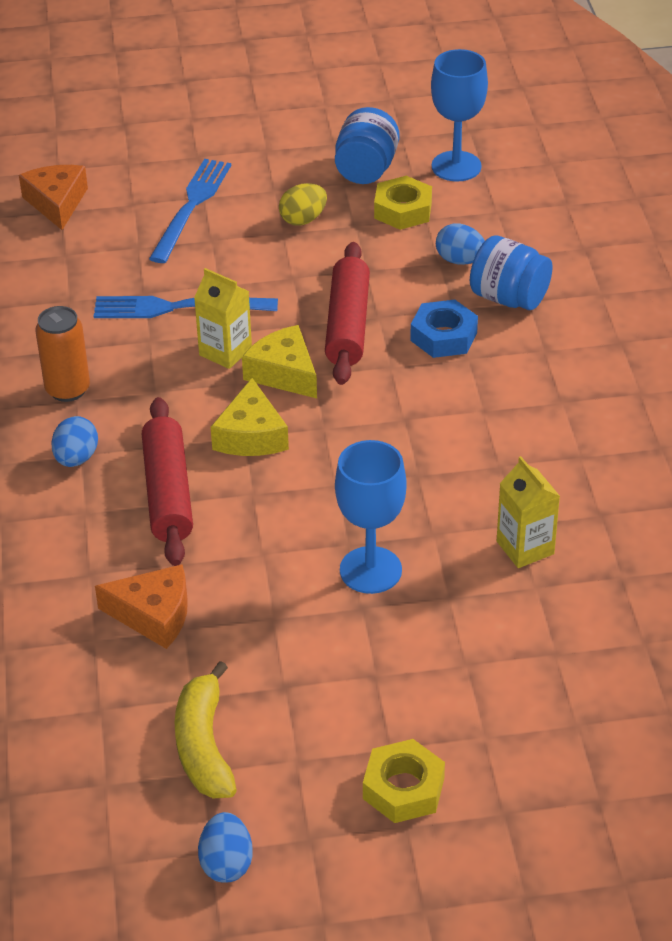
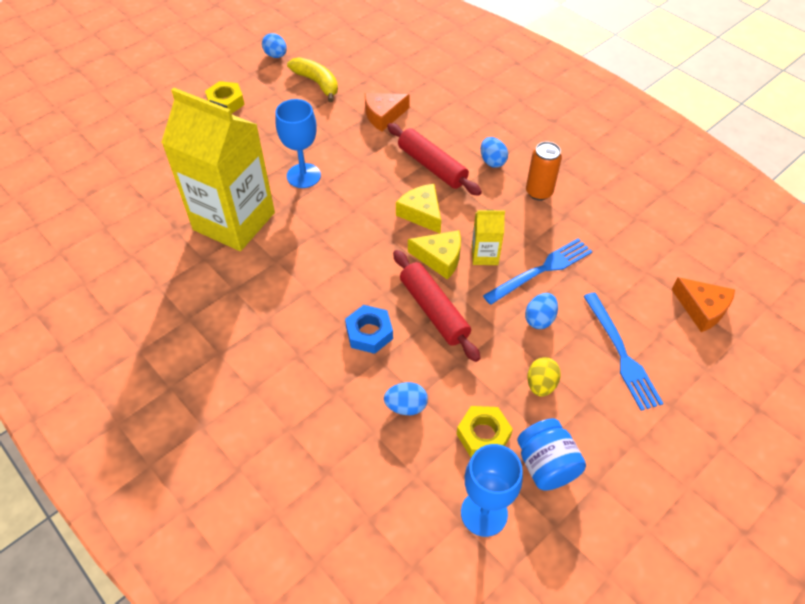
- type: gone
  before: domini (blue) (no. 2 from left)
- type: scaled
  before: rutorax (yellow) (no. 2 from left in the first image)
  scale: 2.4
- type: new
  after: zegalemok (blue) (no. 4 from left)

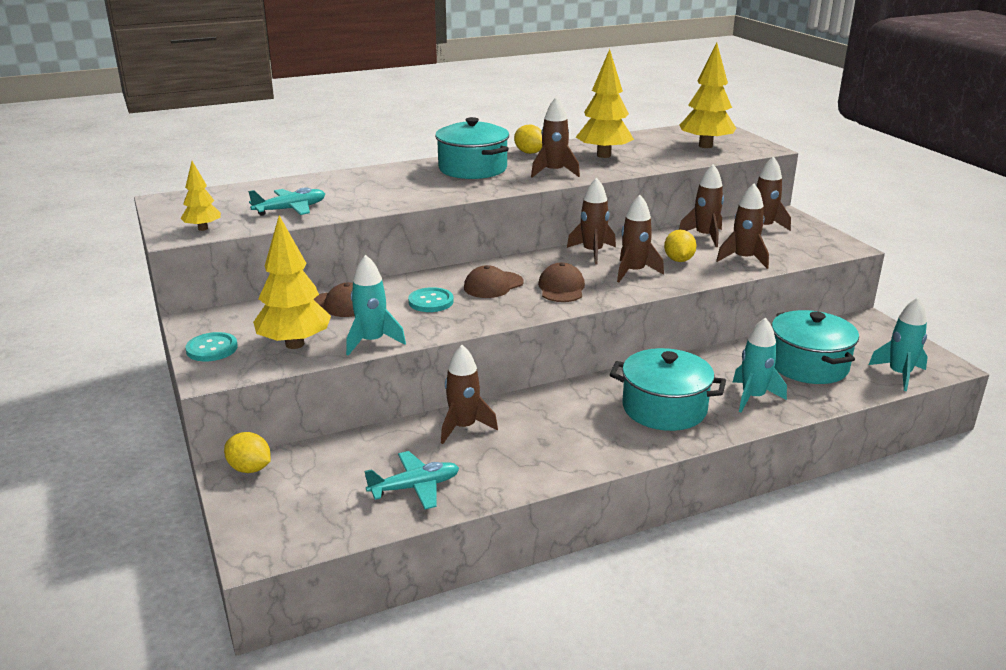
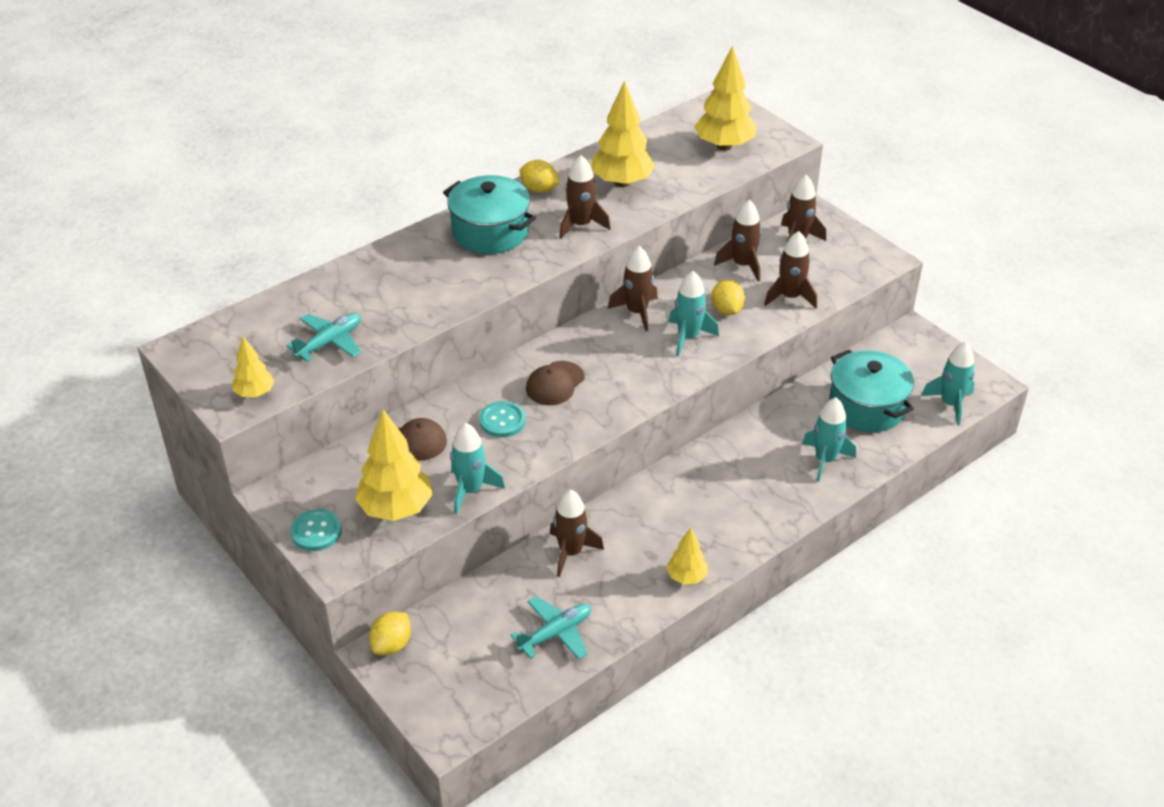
- type: rotated
  before: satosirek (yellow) (no. 1 from left)
  turn: -75
- type: gone
  before: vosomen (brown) (no. 3 from left)
- type: gone
  before: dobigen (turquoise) (no. 2 from left)
- type: repainted
  before: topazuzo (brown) (no. 4 from left)
  after: topazuzo (turquoise) (no. 2 from left)
- type: new
  after: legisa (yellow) (no. 4 from left)

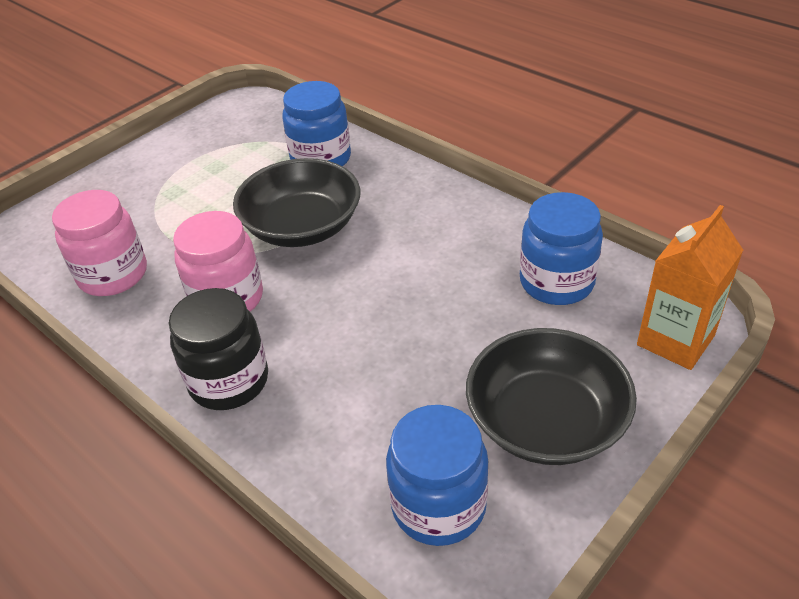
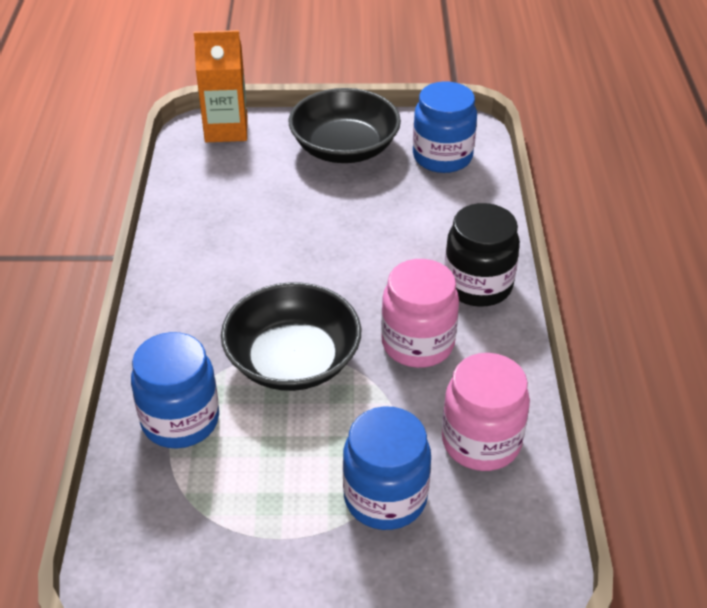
- type: shifted
  before: domini (blue) (no. 3 from left in the first image)
  after: domini (blue) (no. 2 from left)

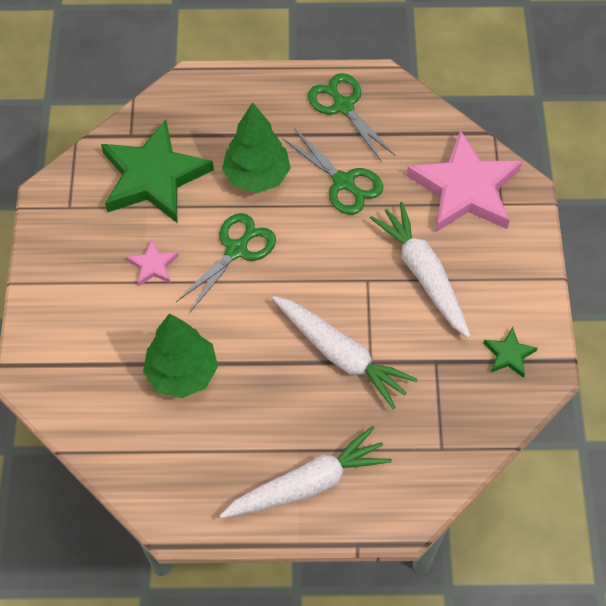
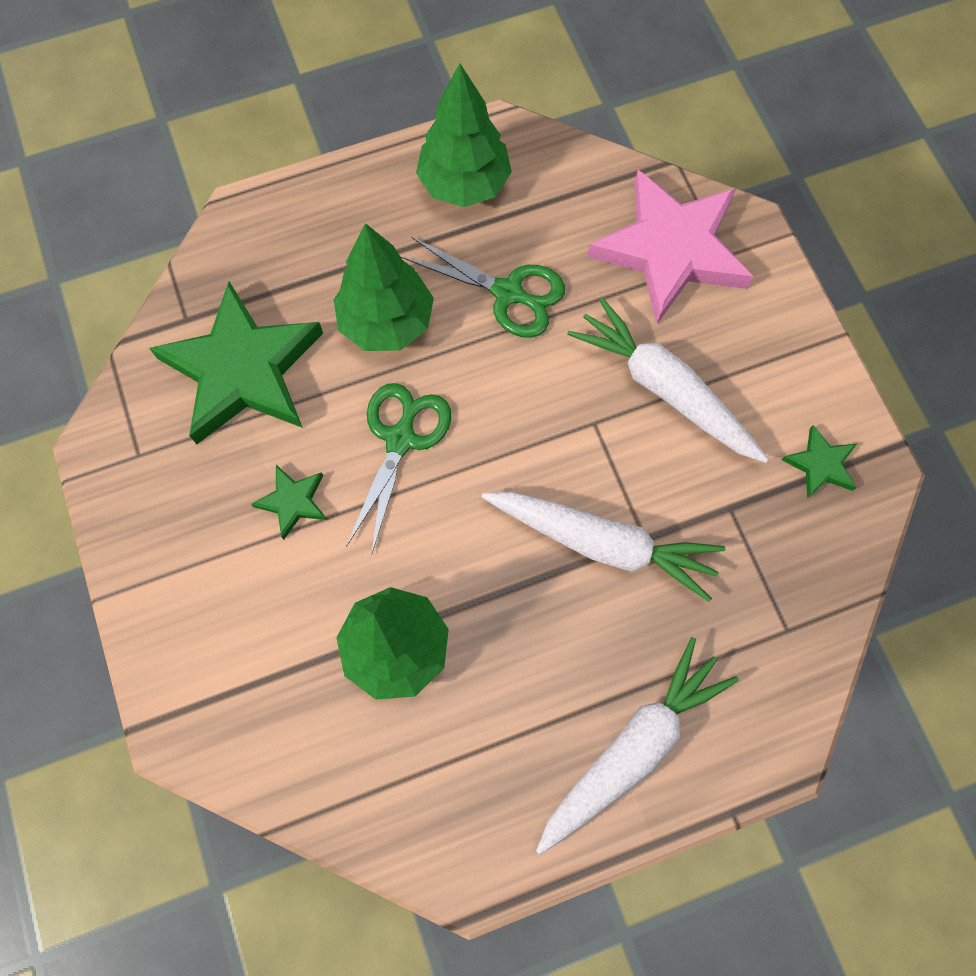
- type: repainted
  before: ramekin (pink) (no. 1 from left)
  after: ramekin (green) (no. 2 from left)
- type: swapped
  before: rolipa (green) (no. 3 from left)
  after: legisa (green) (no. 3 from left)

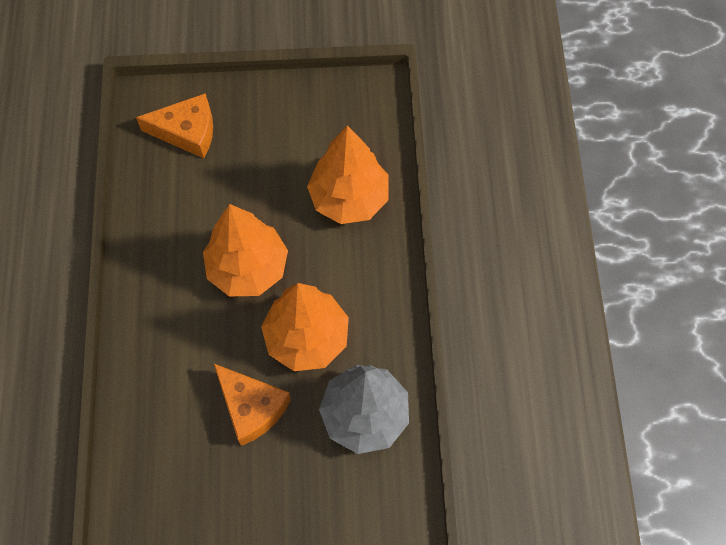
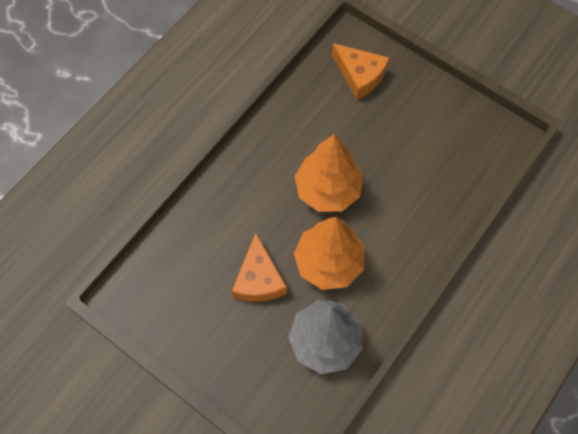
- type: gone
  before: legisa (orange) (no. 3 from left)

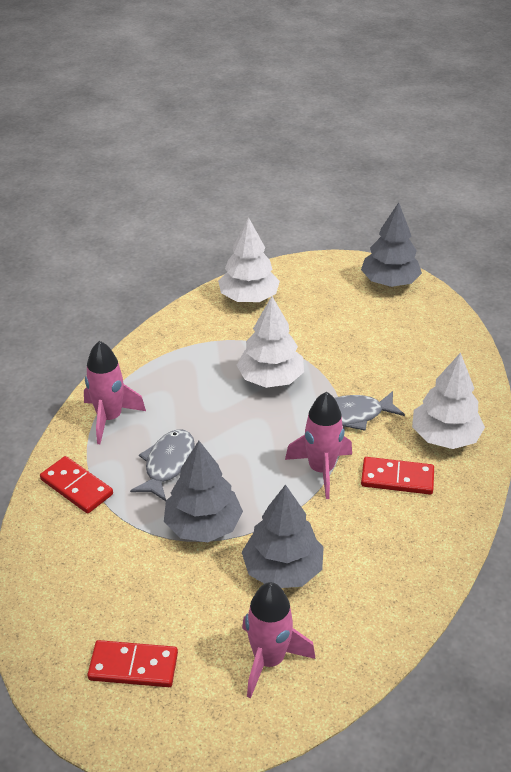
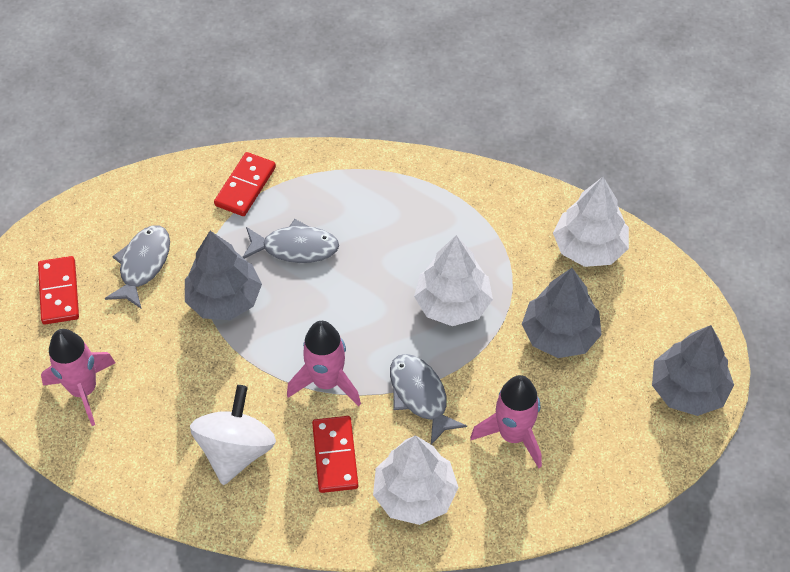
- type: shifted
  before: topazuzo (pink) (no. 1 from left in the first image)
  after: topazuzo (pink) (no. 3 from left)
- type: shifted
  before: legisa (grey) (no. 2 from left)
- type: new
  after: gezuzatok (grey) (no. 1 from left)
- type: new
  after: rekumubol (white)

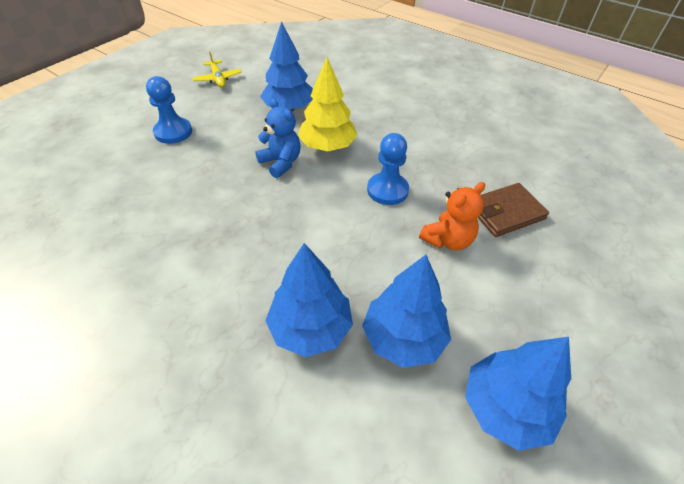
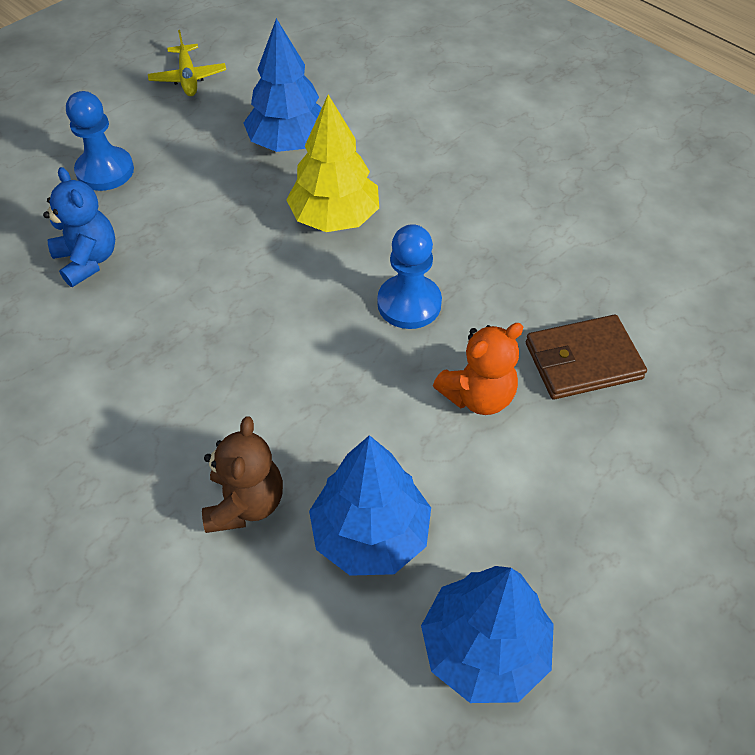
- type: shifted
  before: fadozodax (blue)
- type: swapped
  before: legisa (blue) (no. 2 from left)
  after: fadozodax (brown)

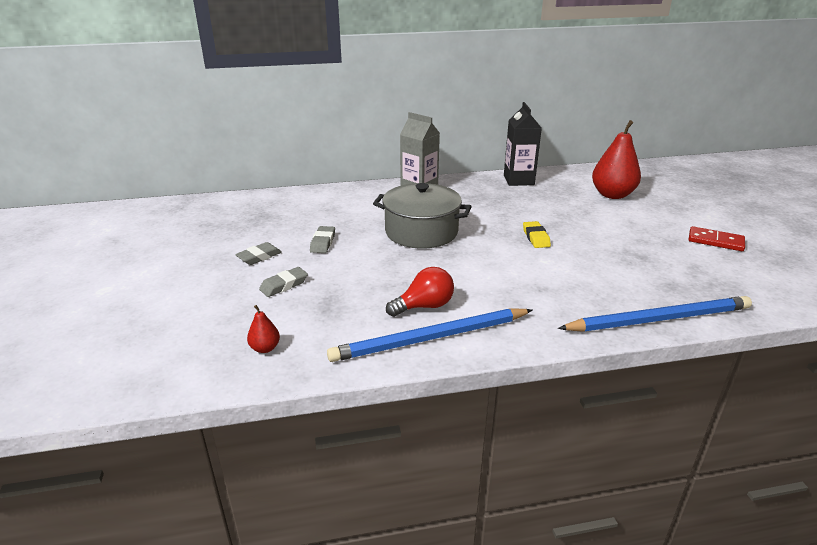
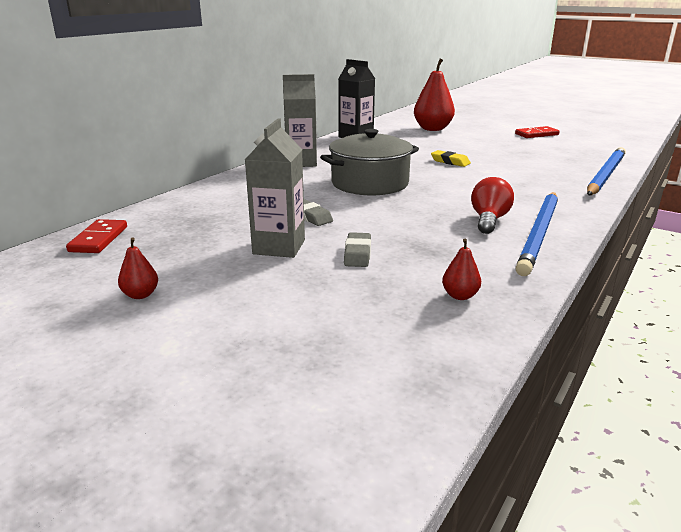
- type: swapped
  before: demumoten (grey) (no. 1 from left)
  after: rutorax (grey) (no. 1 from left)
- type: new
  after: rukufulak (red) (no. 1 from left)
- type: new
  after: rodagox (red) (no. 1 from left)

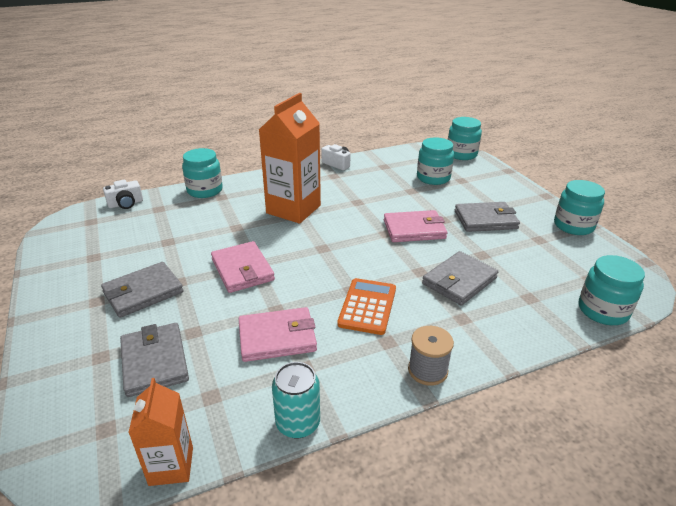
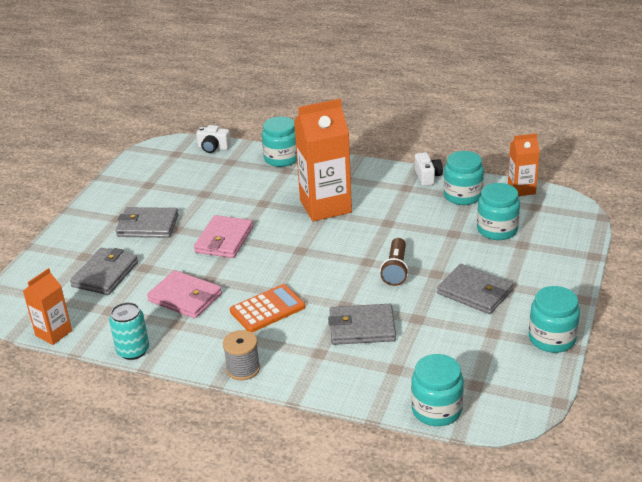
- type: swapped
  before: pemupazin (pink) (no. 3 from left)
  after: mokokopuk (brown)
- type: shifted
  before: domini (turquoise) (no. 3 from left)
- type: new
  after: rutorax (orange) (no. 3 from left)

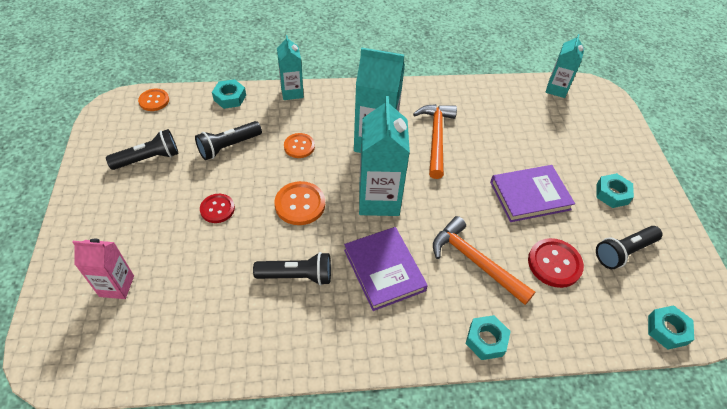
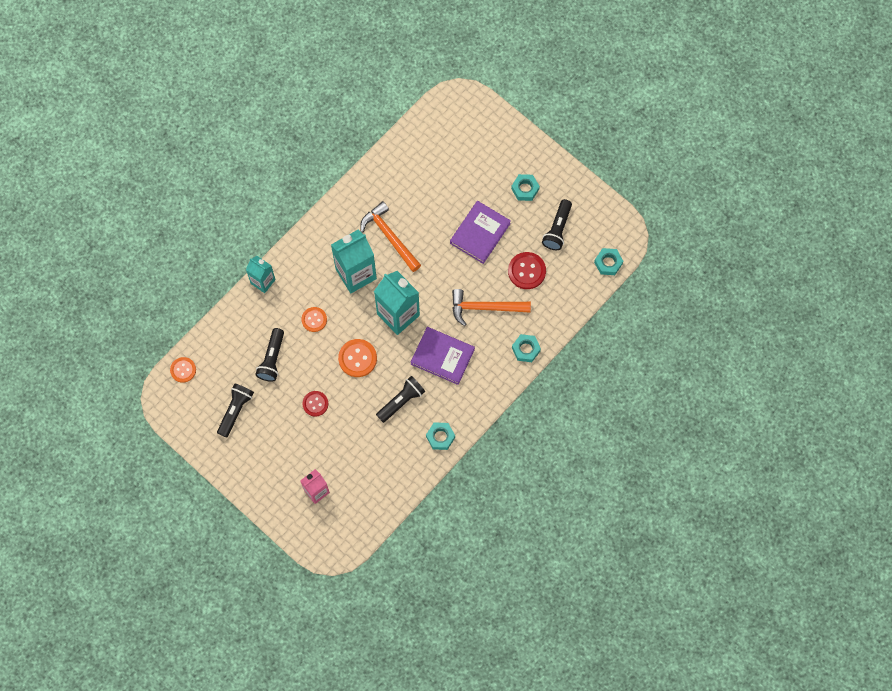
- type: shifted
  before: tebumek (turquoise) (no. 1 from left)
- type: gone
  before: rutorax (turquoise) (no. 4 from left)

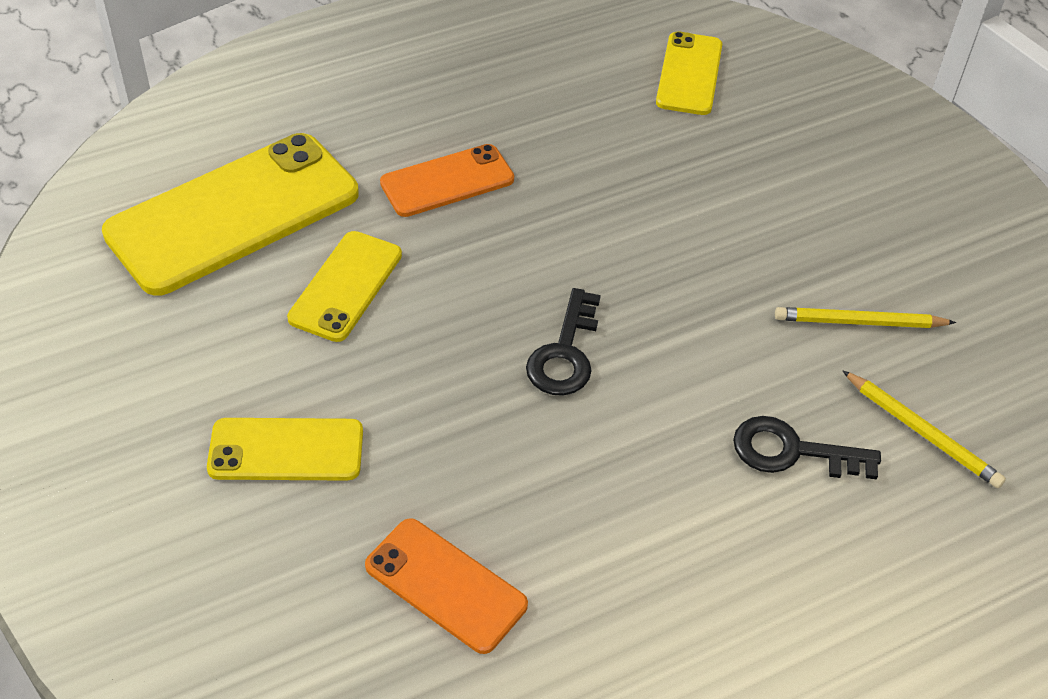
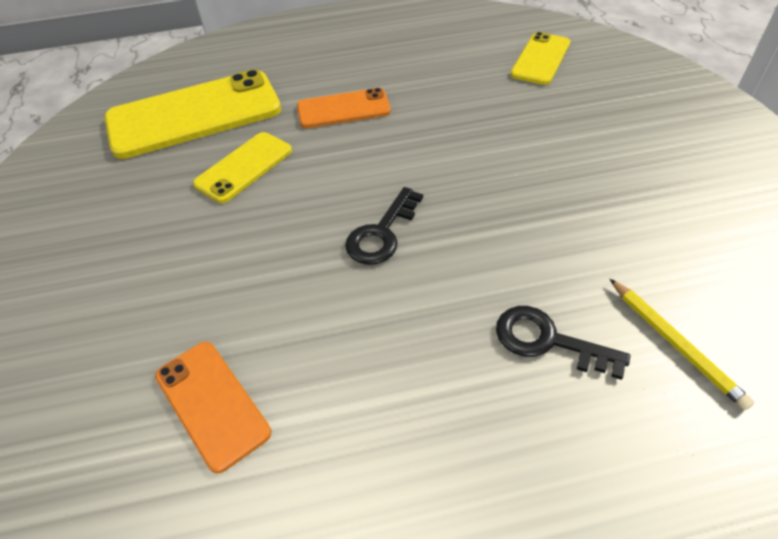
- type: gone
  before: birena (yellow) (no. 2 from left)
- type: gone
  before: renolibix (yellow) (no. 1 from left)

